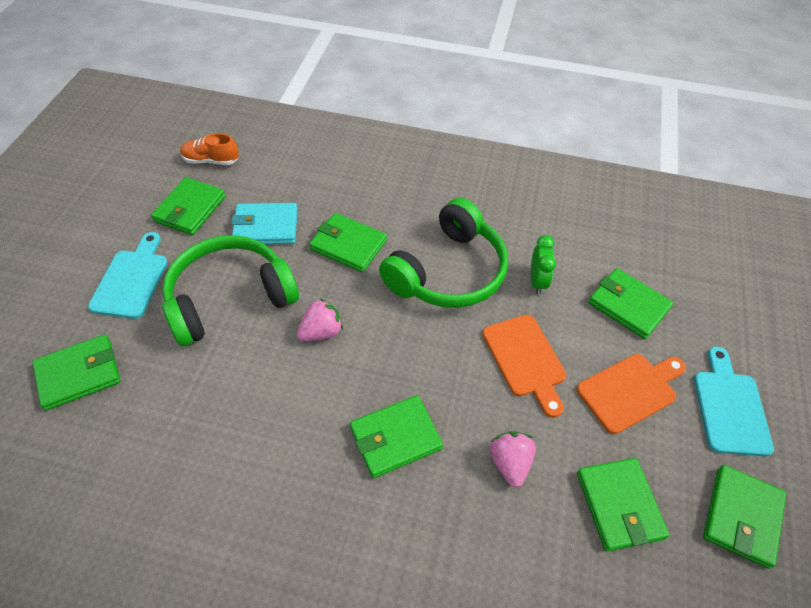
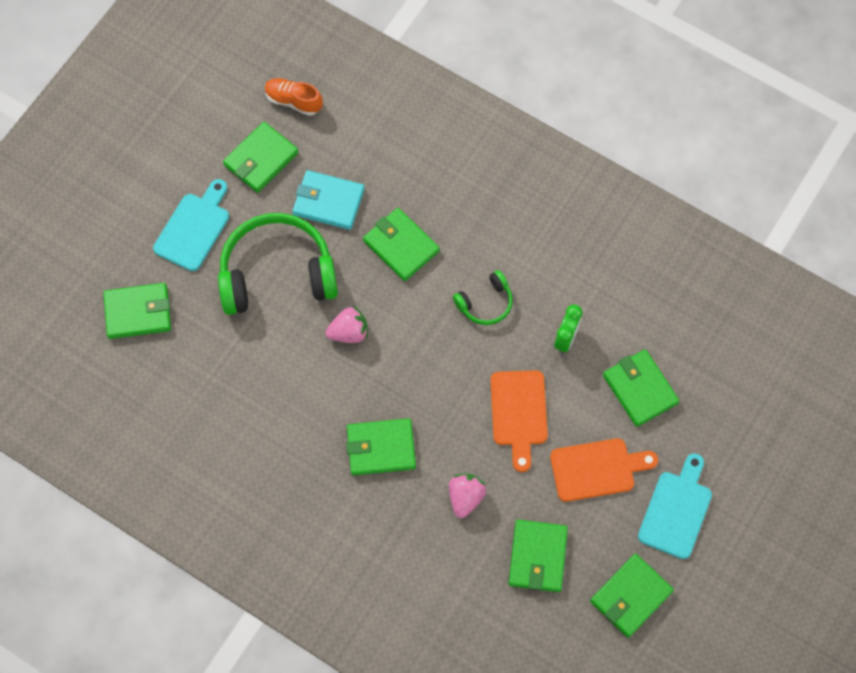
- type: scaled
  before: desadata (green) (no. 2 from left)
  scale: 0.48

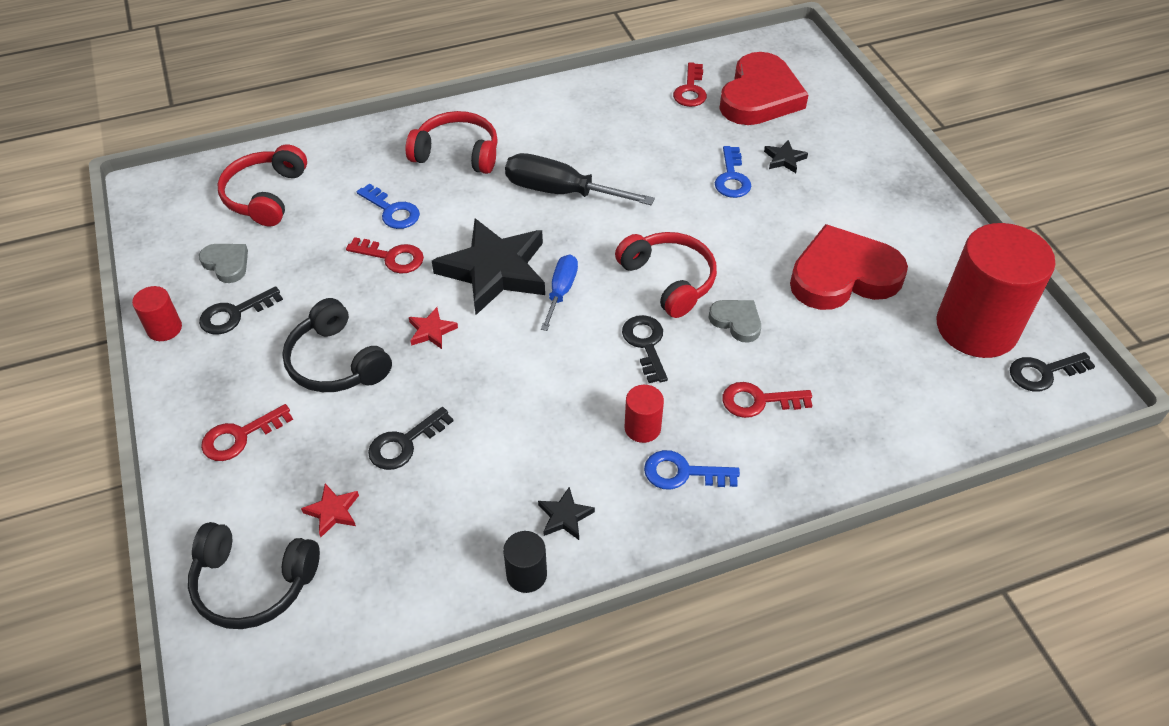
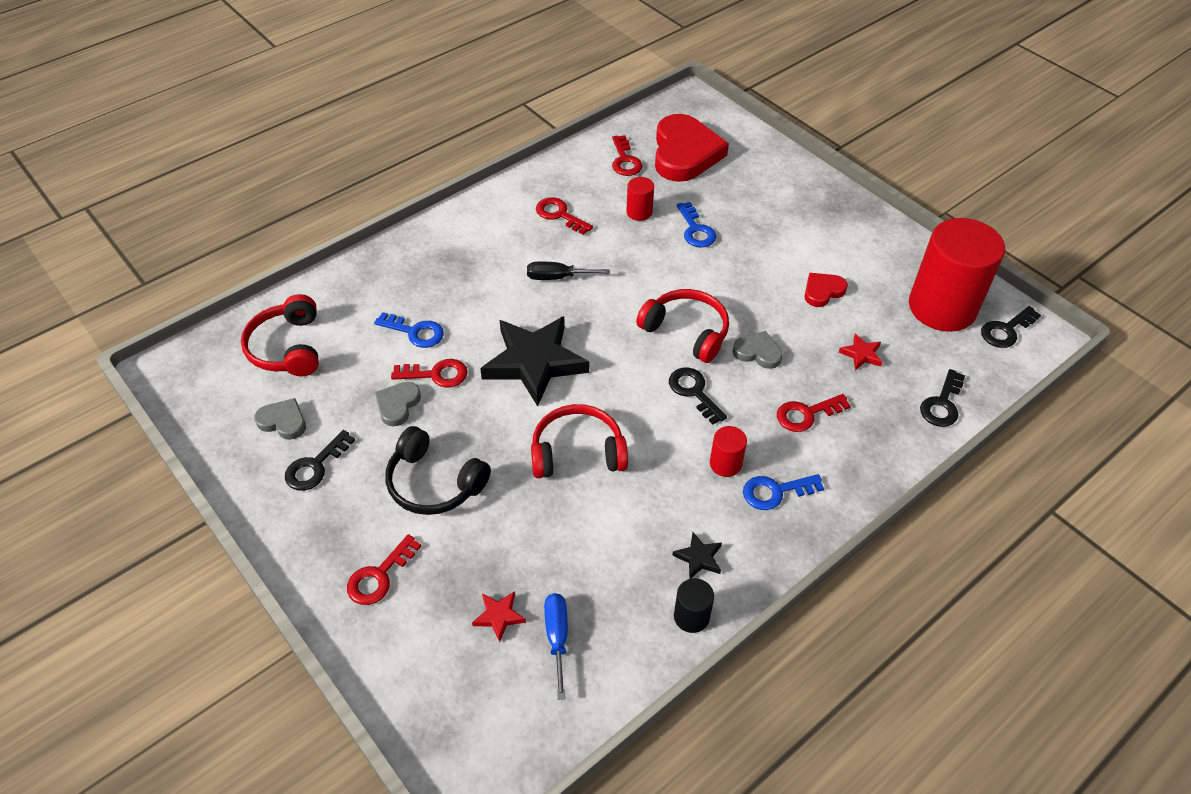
- type: shifted
  before: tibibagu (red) (no. 1 from left)
- type: gone
  before: desadata (black) (no. 1 from left)
- type: shifted
  before: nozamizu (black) (no. 2 from left in the first image)
  after: nozamizu (black) (no. 3 from left)
- type: shifted
  before: desadata (red) (no. 2 from left)
- type: shifted
  before: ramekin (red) (no. 2 from left)
- type: scaled
  before: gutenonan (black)
  scale: 0.59
- type: shifted
  before: gutenonan (blue)
- type: gone
  before: ramekin (black) (no. 3 from left)
- type: scaled
  before: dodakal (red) (no. 2 from left)
  scale: 0.47
- type: new
  after: dodakal (grey) (no. 2 from left)
- type: new
  after: nozamizu (red) (no. 3 from left)

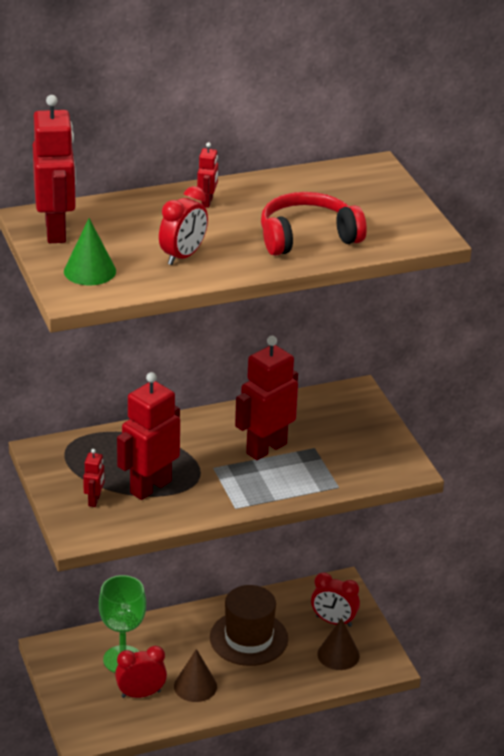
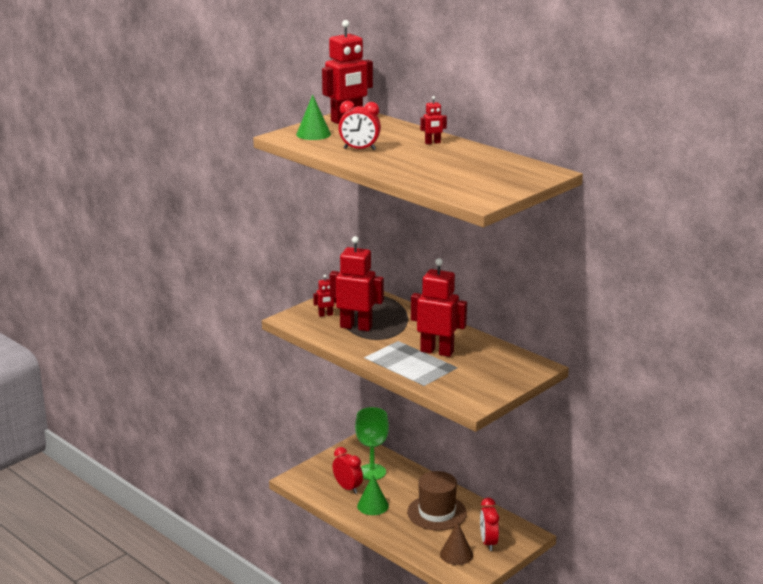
- type: repainted
  before: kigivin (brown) (no. 1 from left)
  after: kigivin (green) (no. 2 from left)
- type: gone
  before: desadata (red)

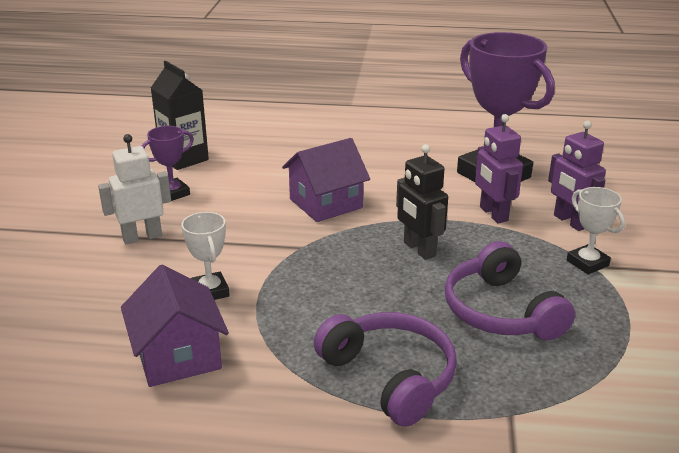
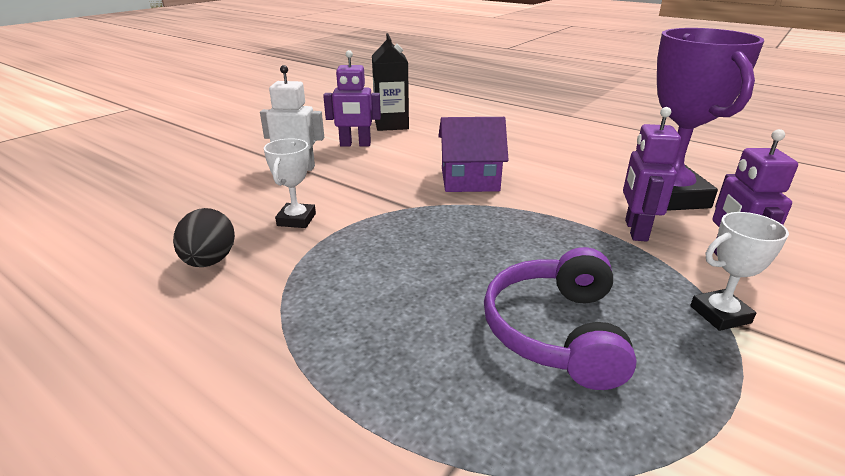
- type: swapped
  before: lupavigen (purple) (no. 1 from left)
  after: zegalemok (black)
- type: swapped
  before: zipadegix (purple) (no. 1 from left)
  after: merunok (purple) (no. 1 from left)
- type: gone
  before: desadata (purple) (no. 1 from left)
- type: gone
  before: merunok (black)
- type: rotated
  before: zipadegix (white) (no. 2 from left)
  turn: 75

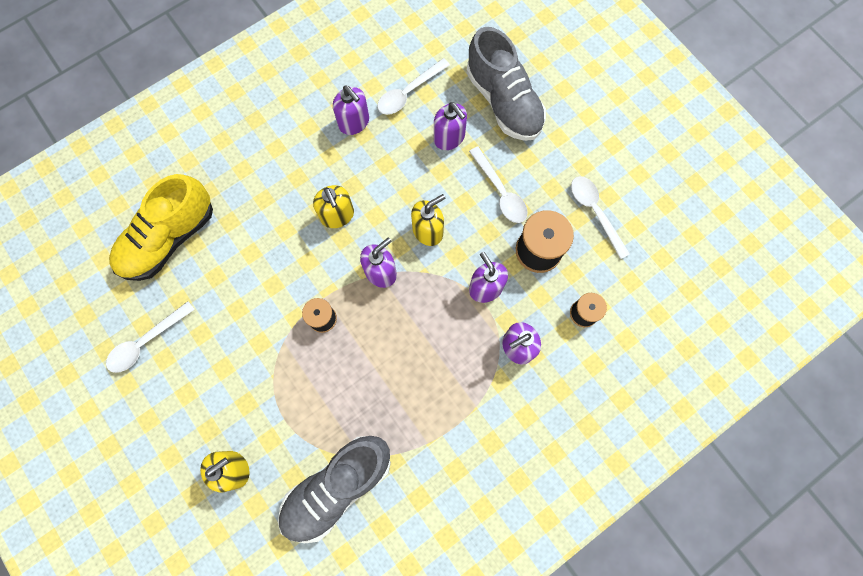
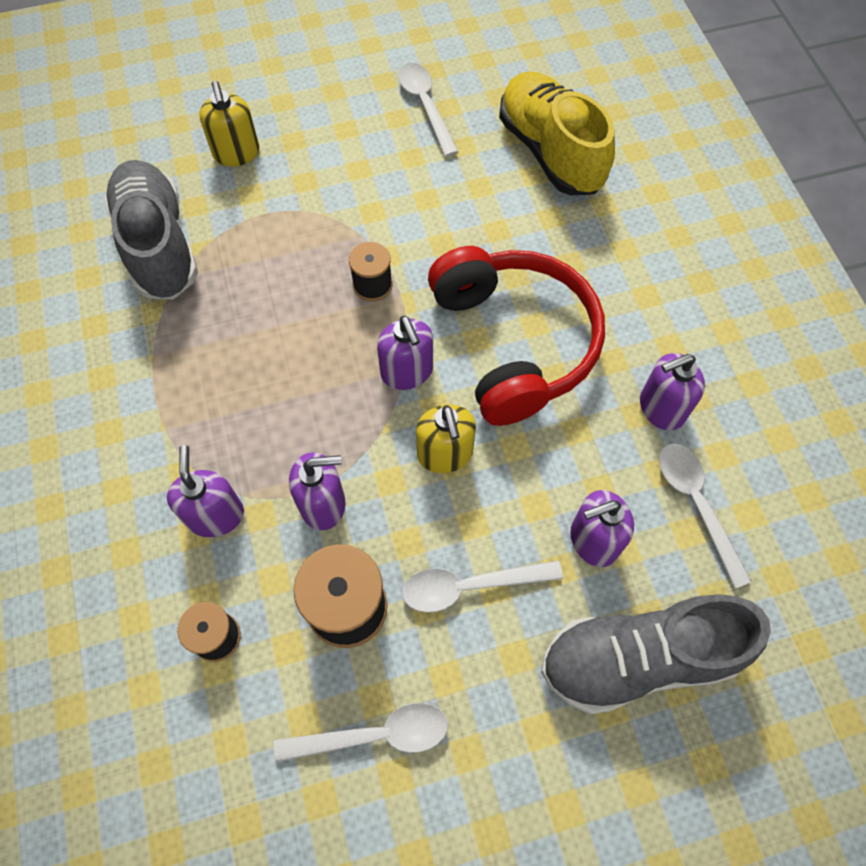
- type: swapped
  before: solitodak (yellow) (no. 2 from left)
  after: desadata (red)

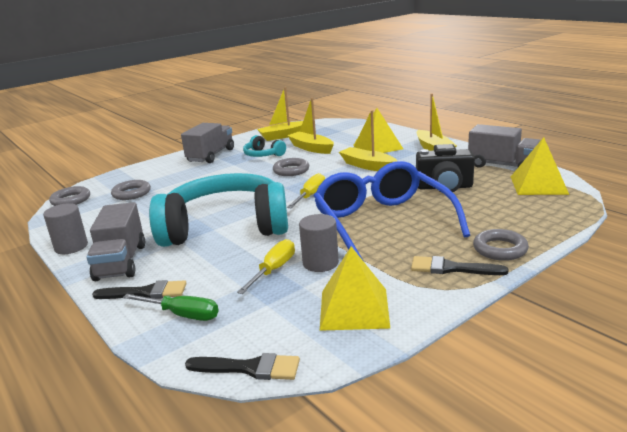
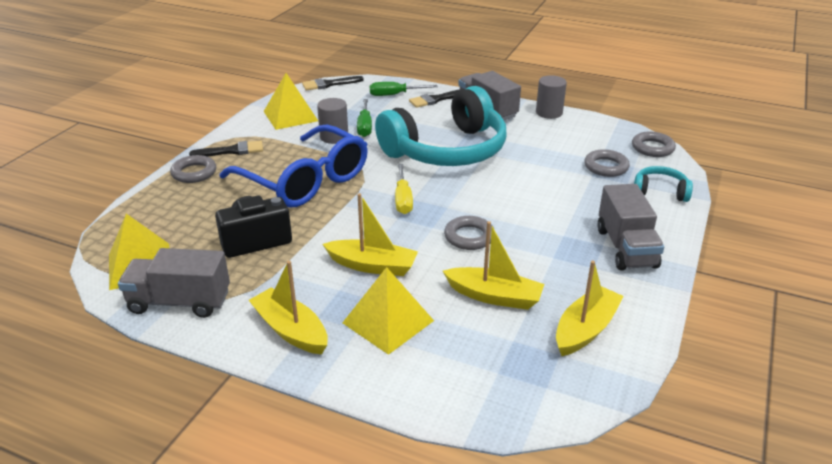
- type: repainted
  before: gutenonan (yellow) (no. 1 from left)
  after: gutenonan (green) (no. 1 from left)
- type: shifted
  before: desadata (turquoise) (no. 2 from left)

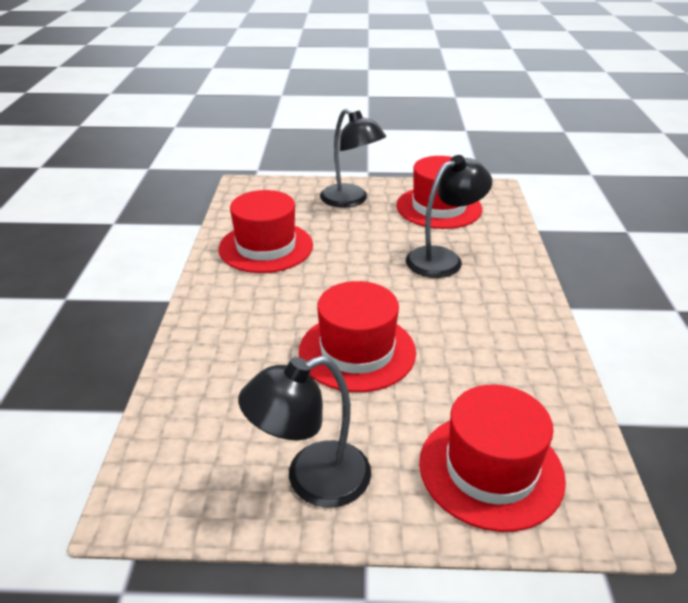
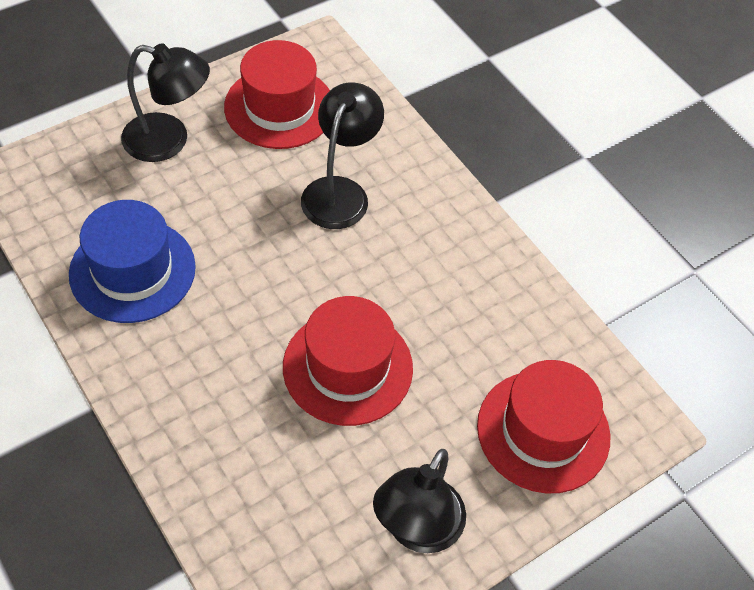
- type: repainted
  before: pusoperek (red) (no. 1 from left)
  after: pusoperek (blue)

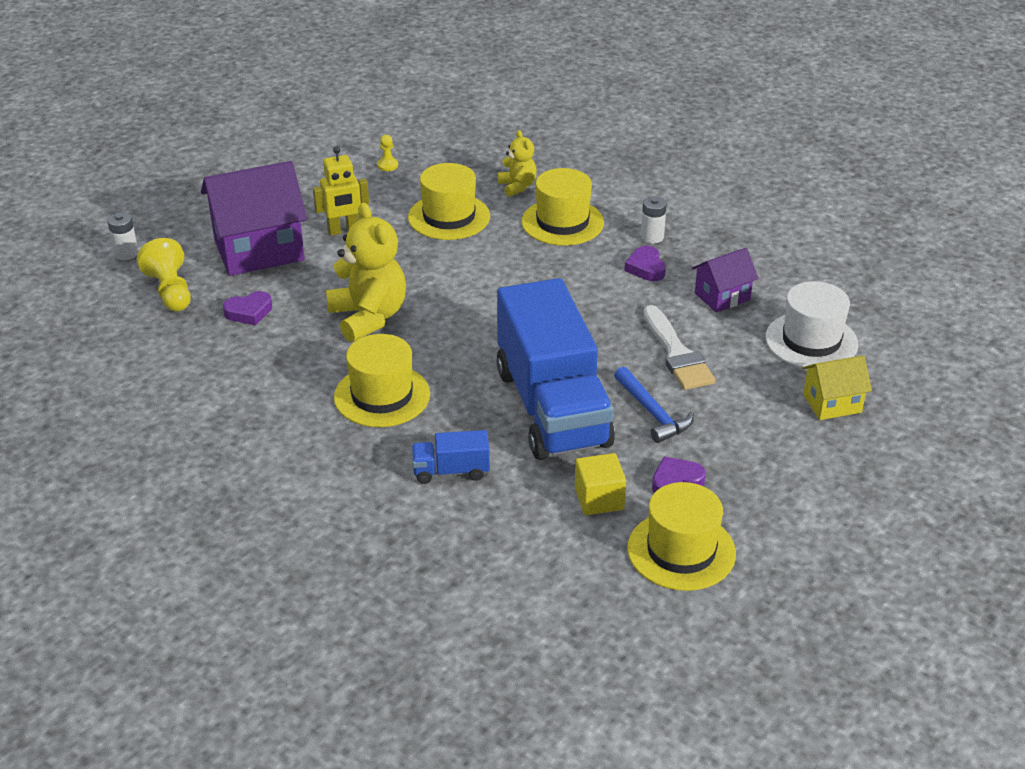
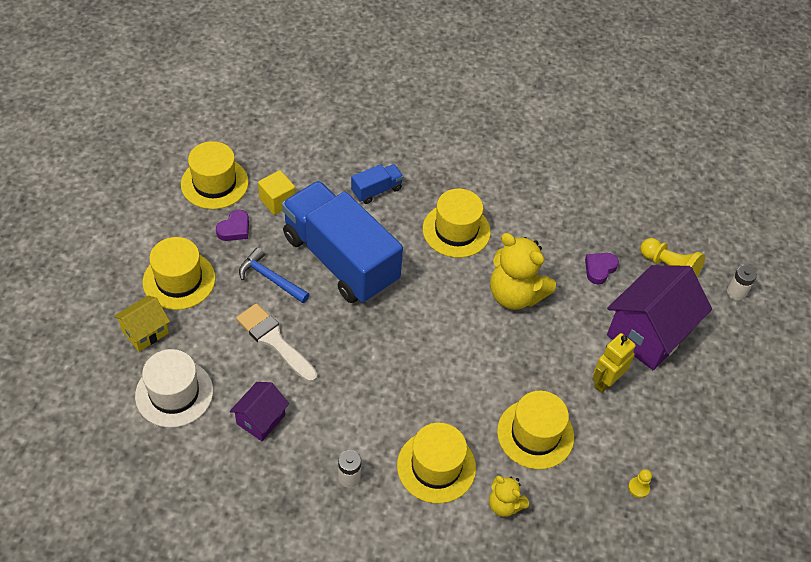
- type: gone
  before: dodakal (purple) (no. 2 from left)
- type: new
  after: pusoperek (yellow) (no. 1 from left)

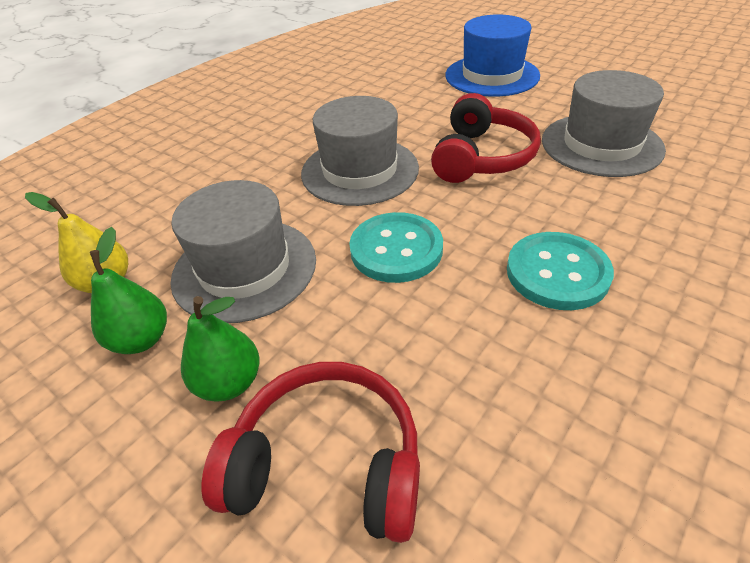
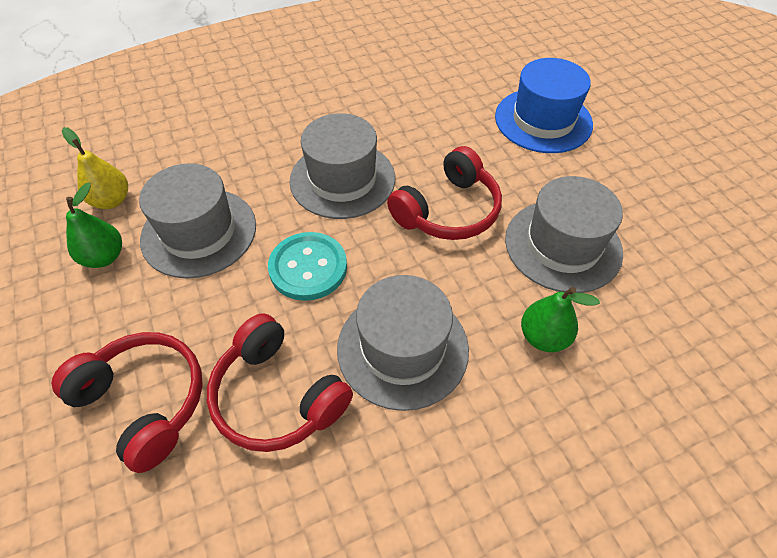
- type: shifted
  before: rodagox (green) (no. 2 from left)
- type: swapped
  before: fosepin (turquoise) (no. 2 from left)
  after: pusoperek (grey) (no. 3 from left)
- type: new
  after: desadata (red) (no. 2 from left)

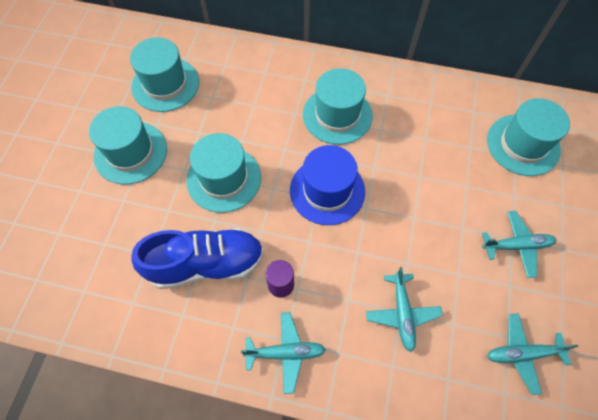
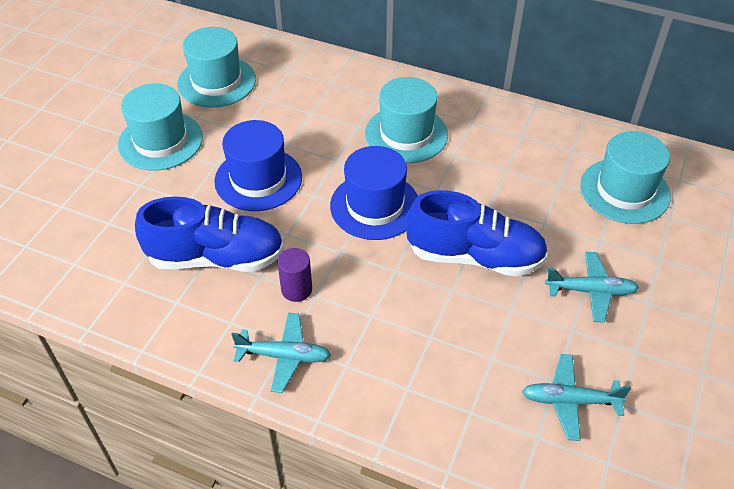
- type: repainted
  before: pusoperek (turquoise) (no. 3 from left)
  after: pusoperek (blue) (no. 1 from left)
- type: gone
  before: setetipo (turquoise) (no. 2 from left)
- type: new
  after: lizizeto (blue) (no. 2 from left)

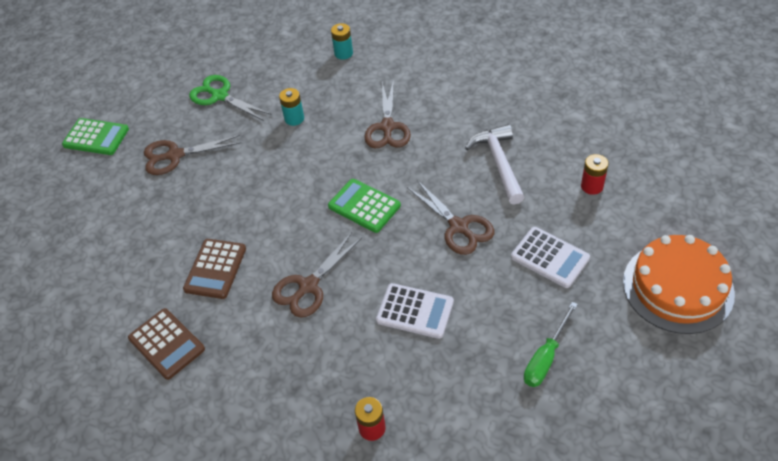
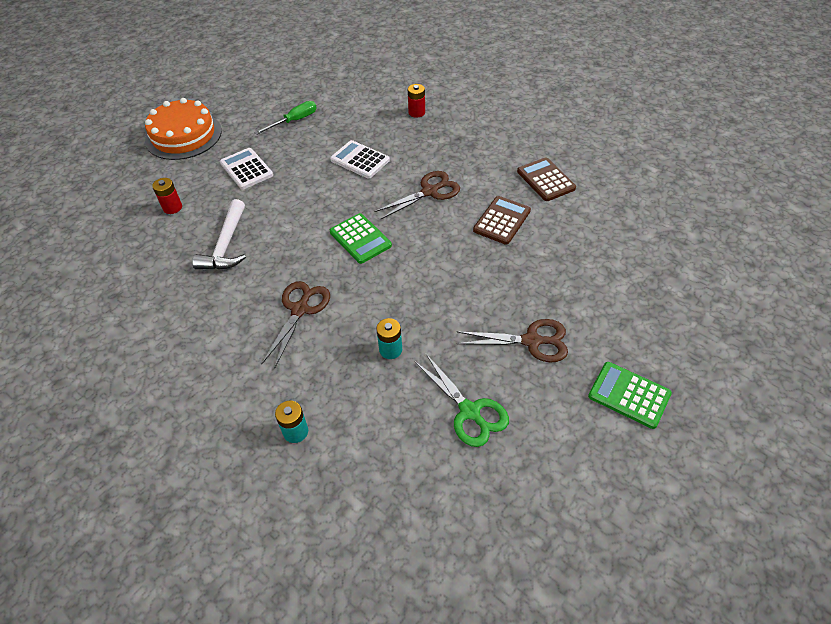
- type: gone
  before: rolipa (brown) (no. 4 from left)

